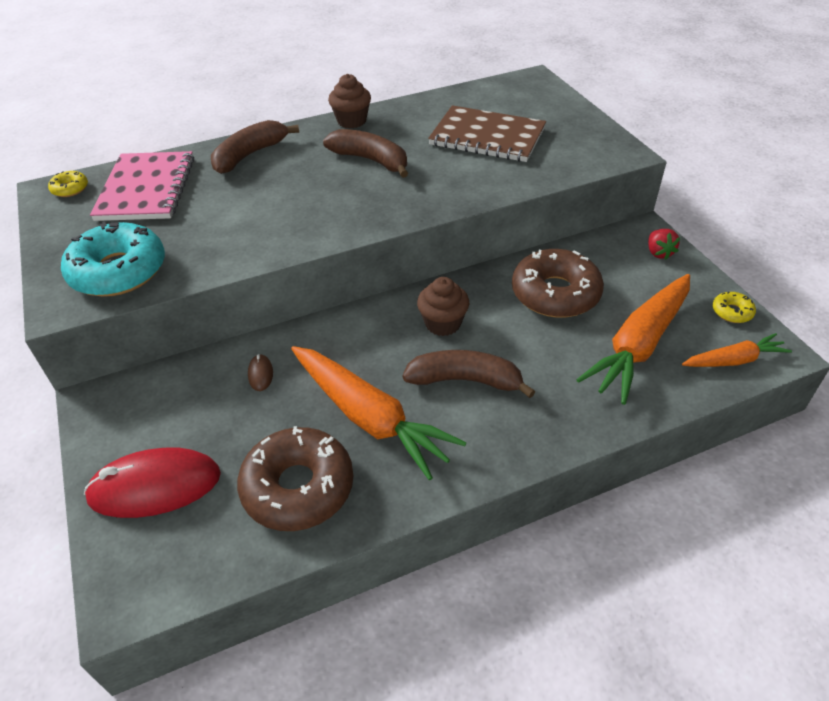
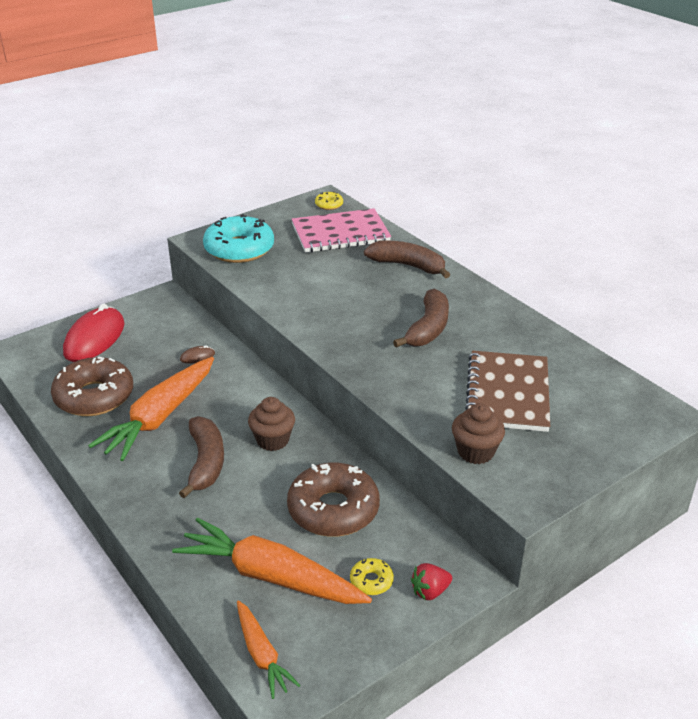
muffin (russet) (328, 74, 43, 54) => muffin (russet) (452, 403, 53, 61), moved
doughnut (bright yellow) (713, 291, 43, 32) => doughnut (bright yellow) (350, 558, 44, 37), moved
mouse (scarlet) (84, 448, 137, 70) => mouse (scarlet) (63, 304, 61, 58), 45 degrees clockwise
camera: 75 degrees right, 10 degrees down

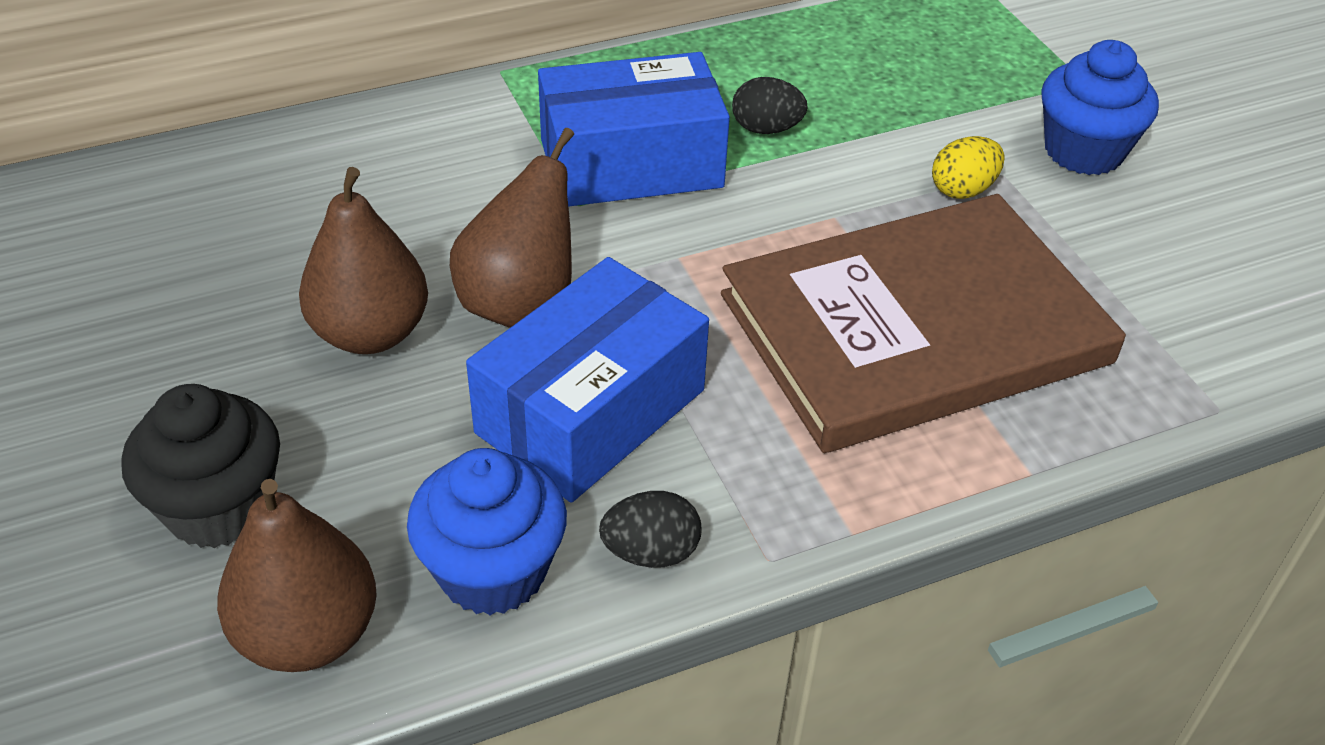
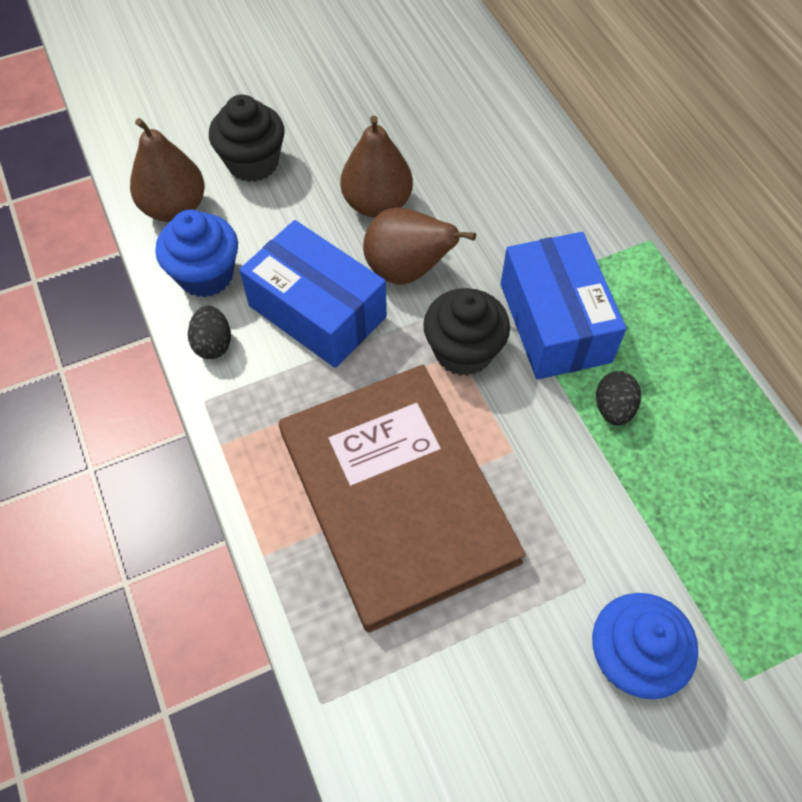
egg (bright yellow) (932, 136, 73, 63) => nothing
nothing => muffin (ebony) (423, 288, 87, 88)
camera: 90 degrees right, 15 degrees up

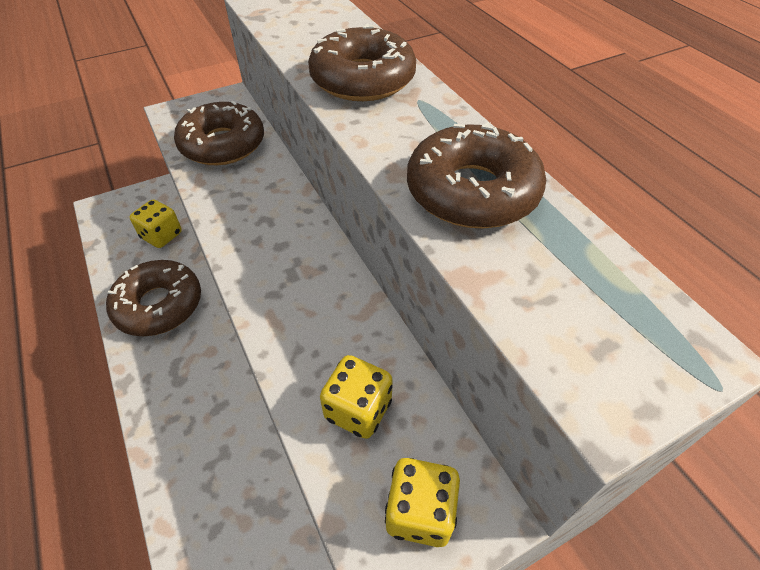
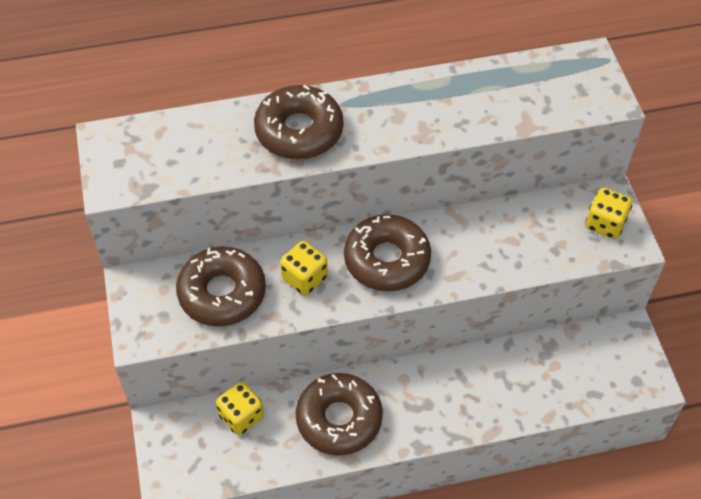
dice (bright yellow) (320, 355, 73, 84) => dice (bright yellow) (280, 241, 48, 54), moved
doughnut (russet) (407, 122, 139, 106) => doughnut (russet) (344, 214, 87, 77), moved
camera: 75 degrees left, 5 degrees up

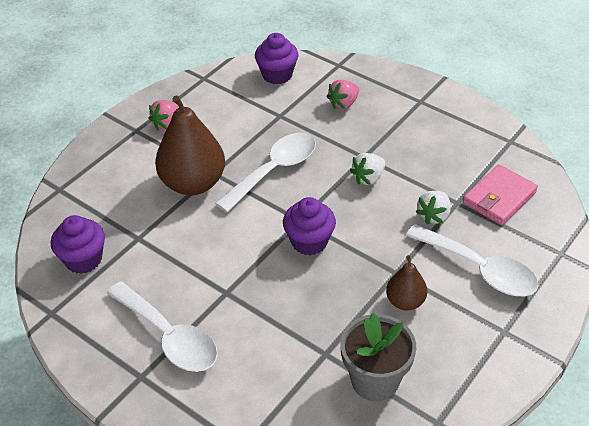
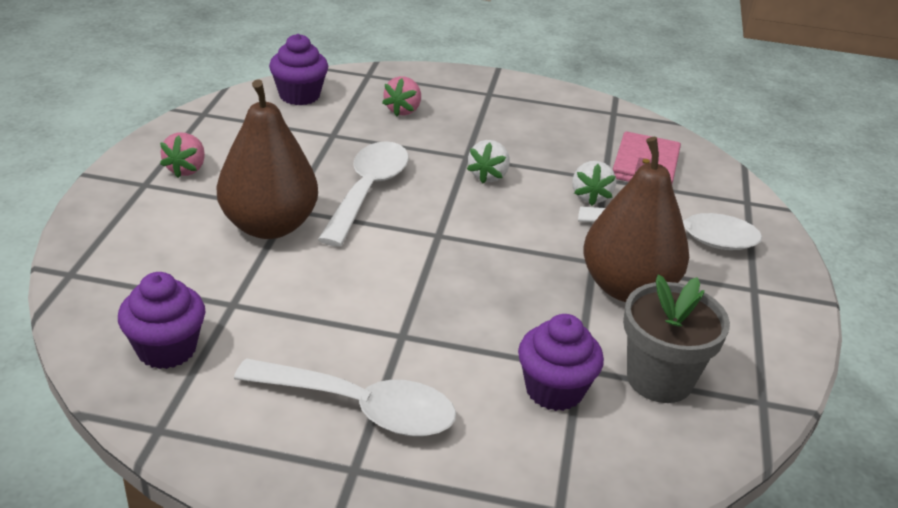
muffin (purple) (283, 197, 53, 58) => muffin (purple) (518, 314, 86, 97), moved
pear (russet) (386, 255, 41, 55) => pear (russet) (583, 137, 106, 165), x1.91
camera: 30 degrees left, 10 degrees down

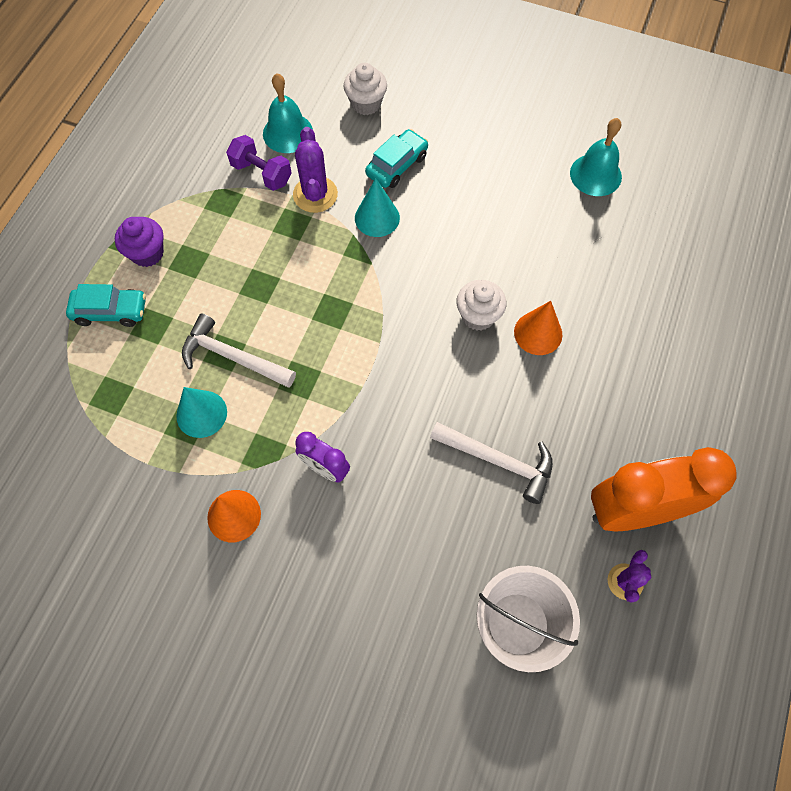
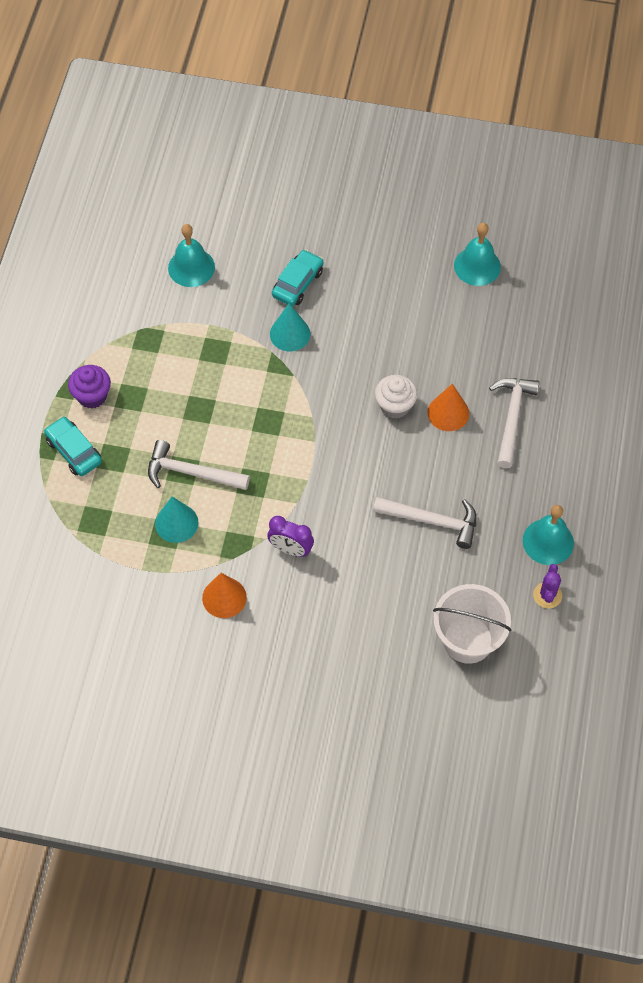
dumbbell (purple) (226, 135, 66, 56) => nothing
saguaro cactus (purple) (293, 127, 45, 86) => nothing
muffin (white) (344, 63, 43, 52) => nothing
nothing => claw hammer (white) (489, 378, 51, 90)
bedside clock (bright orange) (591, 447, 146, 84) => bell (aqua) (523, 505, 51, 60)
car (aqua) (66, 284, 80, 43) => car (aqua) (44, 416, 58, 60), 120 degrees counterclockwise
camera: 10 degrees left, 5 degrees down

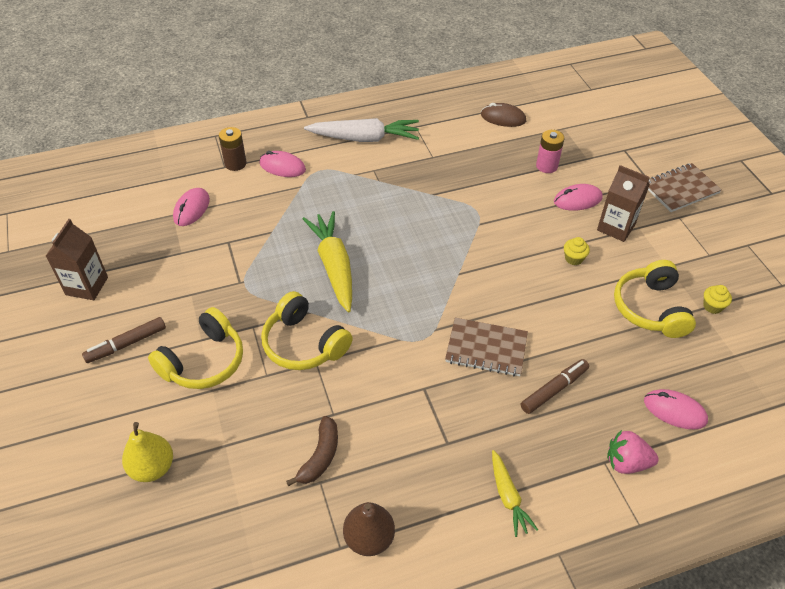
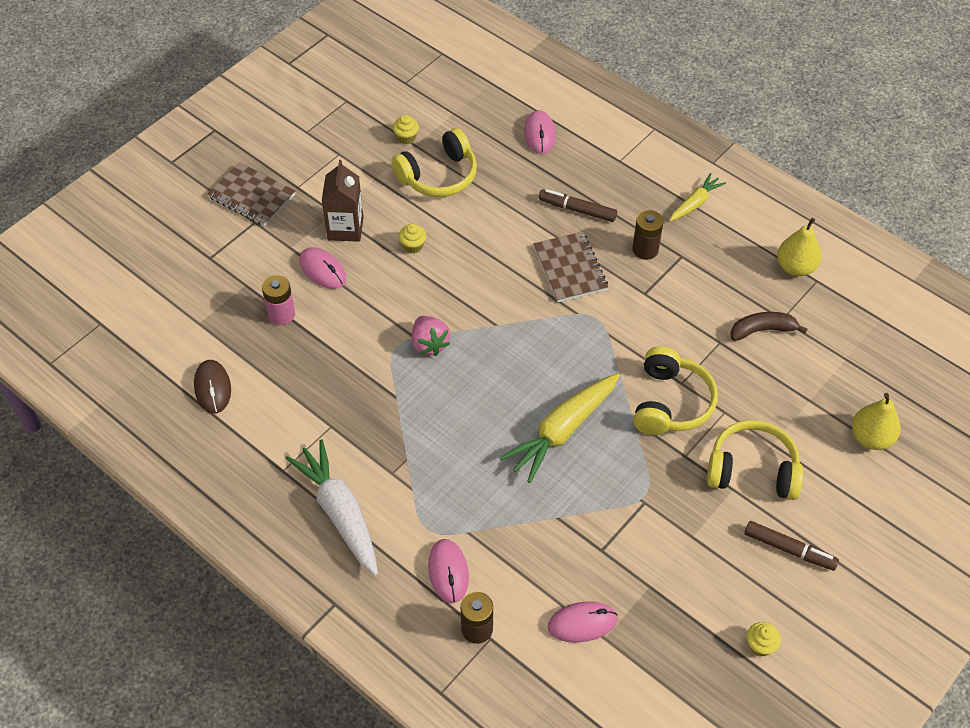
nothing => AA battery (russet) (632, 210, 32, 50)
toy strawberry (rosy) (607, 430, 52, 44) => toy strawberry (rosy) (412, 316, 38, 40), moved
milk carton (russet) (46, 219, 62, 81) => muffin (bright yellow) (747, 622, 34, 35)
pear (russet) (343, 502, 52, 54) => pear (bright yellow) (777, 218, 45, 58)
camera: 120 degrees left, 5 degrees up

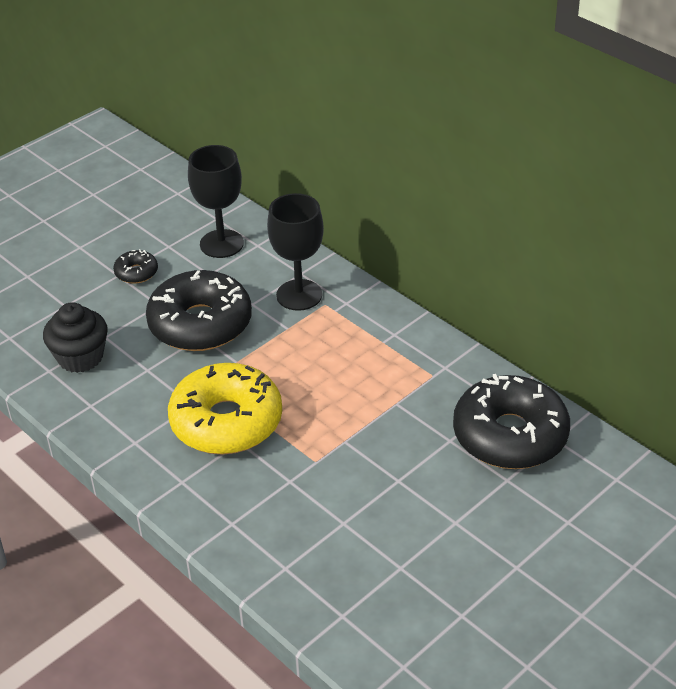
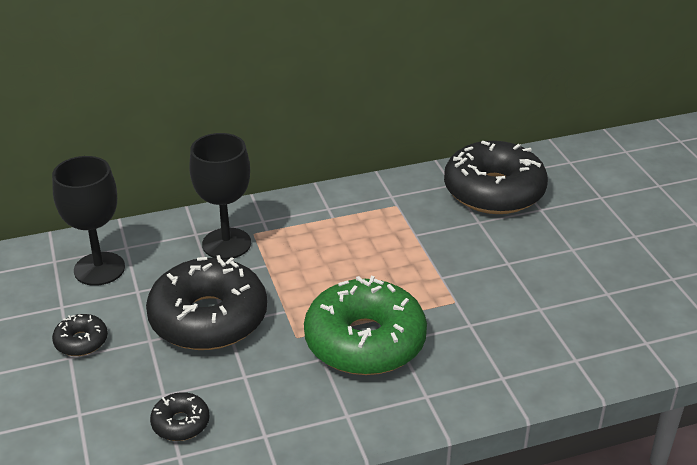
muffin (ebony) (43, 302, 65, 71) => doughnut (ebony) (150, 392, 60, 49)
doughnut (bright yellow) (168, 363, 114, 91) => doughnut (green) (304, 276, 123, 99)
camera: 65 degrees left, 5 degrees down

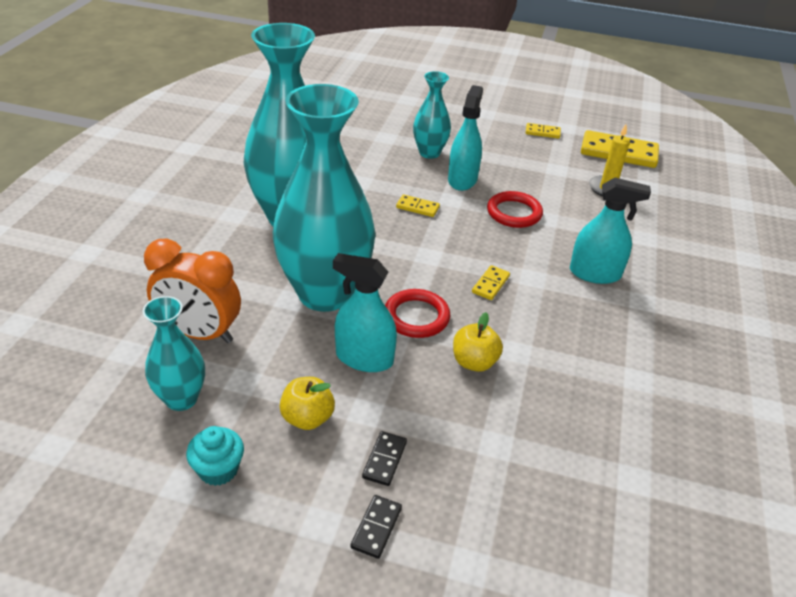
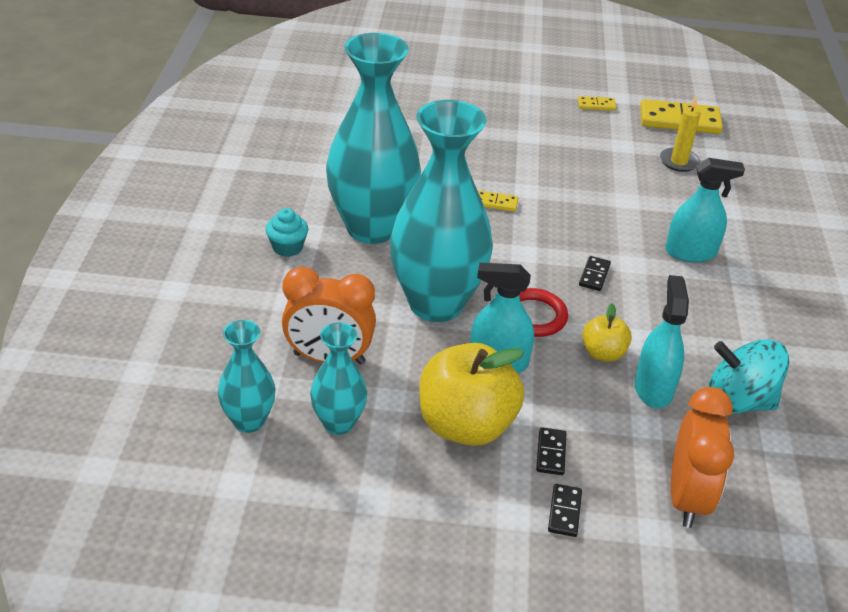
torus (scarlet) (487, 191, 56, 37) => nothing
nothing => bedside clock (bright orange) (671, 387, 63, 141)
nothing => whirligig (aqua) (708, 339, 81, 75)
muffin (aqua) (186, 426, 58, 60) => muffin (aqua) (265, 208, 43, 49), moved
flower vase (aqua) (413, 71, 38, 88) => flower vase (aqua) (218, 320, 57, 113), moved
spray cleaner (aqua) (448, 85, 35, 106) => spray cleaner (aqua) (635, 275, 54, 133), moved
domino (bright yellow) (472, 265, 38, 35) => domino (ebony) (579, 256, 32, 35)
toy apple (bright yellow) (279, 377, 56, 53) => toy apple (bright yellow) (419, 343, 105, 103), x1.97
camera: 10 degrees left, 0 degrees up

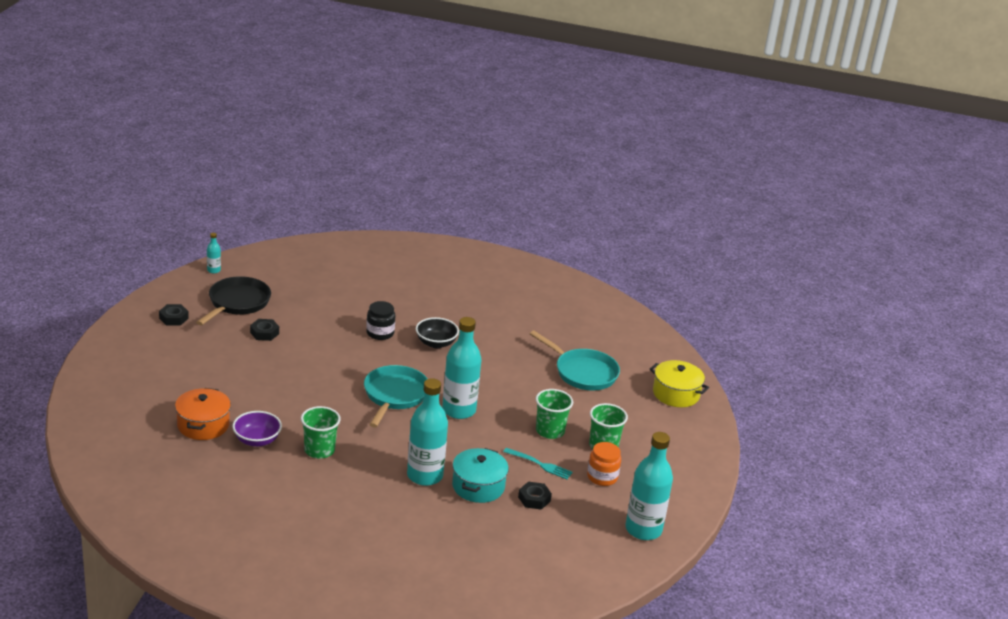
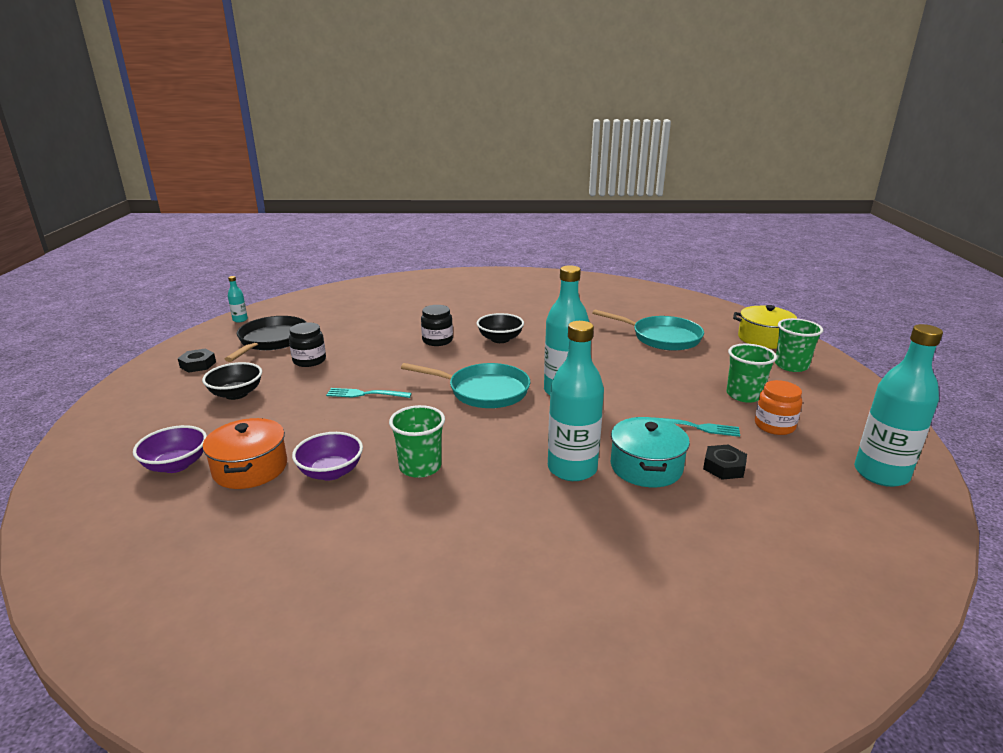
nothing => bowl (purple) (133, 425, 74, 48)
nothing => bowl (ebony) (202, 362, 60, 38)
nothing => fork (aqua) (326, 388, 86, 10)
beaker (green) (536, 389, 37, 50) => beaker (green) (775, 318, 48, 54), moved
hex nut (ebony) (250, 319, 29, 22) => jam jar (ebony) (289, 322, 37, 45)
pan (aqua) (364, 365, 64, 63) => pan (aqua) (401, 363, 129, 45), 105 degrees clockwise
camera: 10 degrees left, 5 degrees down

